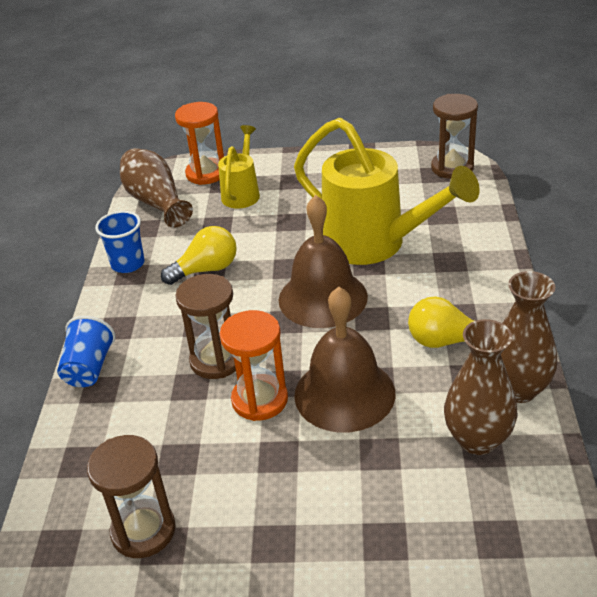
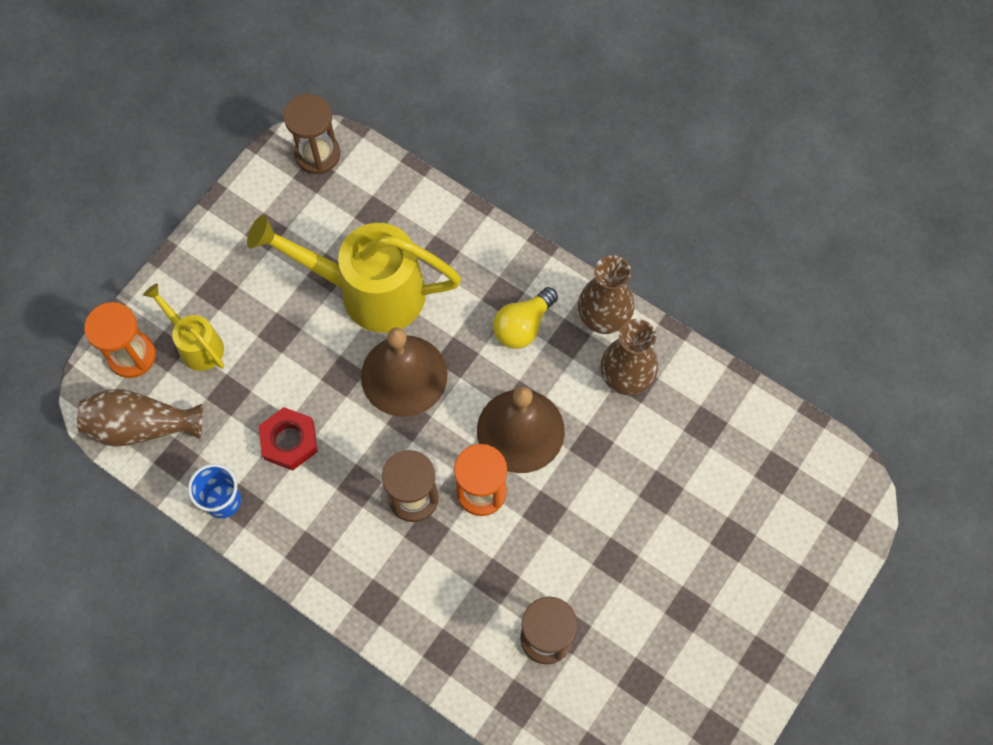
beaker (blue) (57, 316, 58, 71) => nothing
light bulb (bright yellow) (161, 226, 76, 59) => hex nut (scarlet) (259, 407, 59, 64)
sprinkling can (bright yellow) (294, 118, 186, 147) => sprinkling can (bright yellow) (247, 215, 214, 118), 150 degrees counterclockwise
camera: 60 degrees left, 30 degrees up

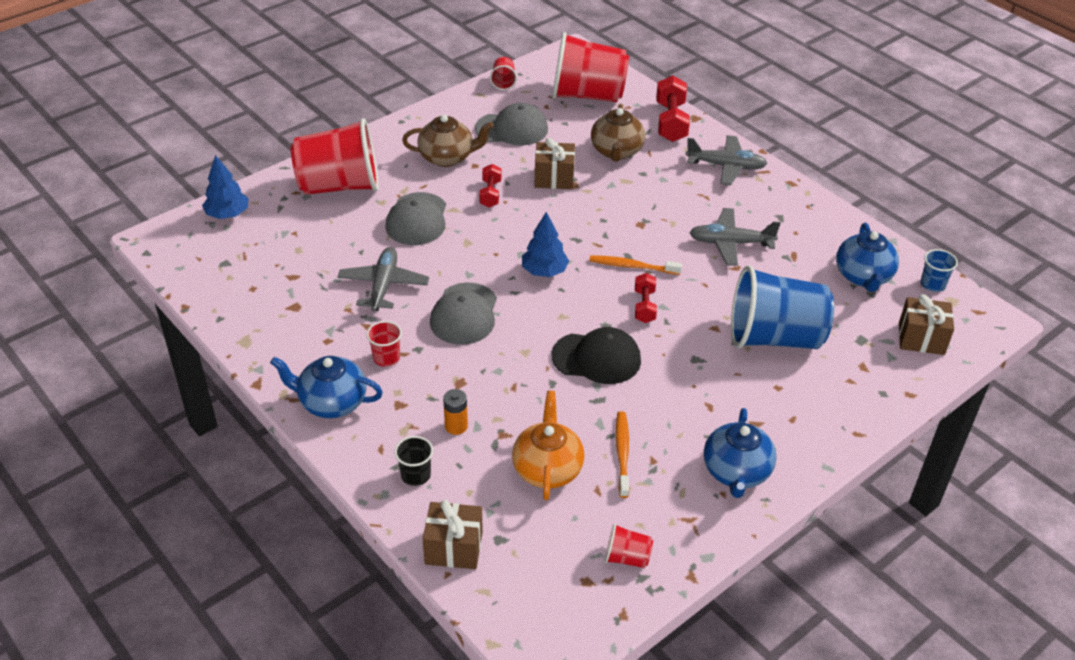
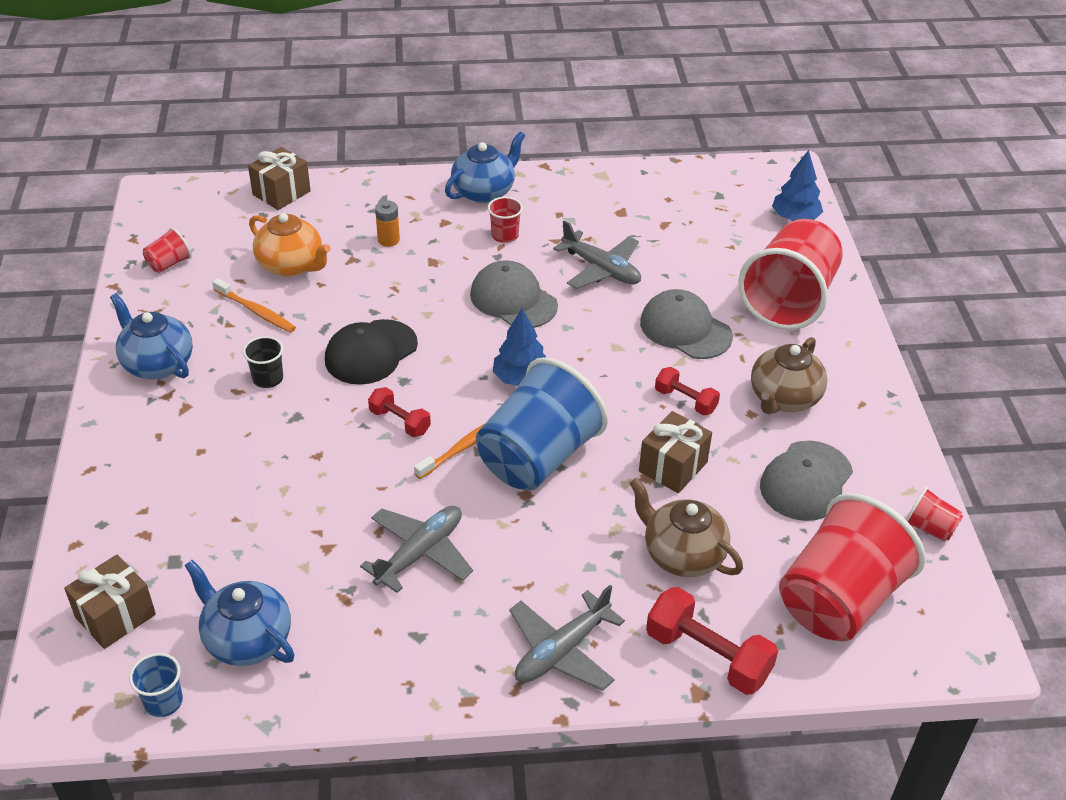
beaker (ebony) (394, 436, 39, 50) => beaker (ebony) (243, 336, 40, 52), moved
beaker (blue) (731, 265, 103, 84) => beaker (blue) (476, 357, 132, 134), moved
camera: 125 degrees right, 0 degrees up

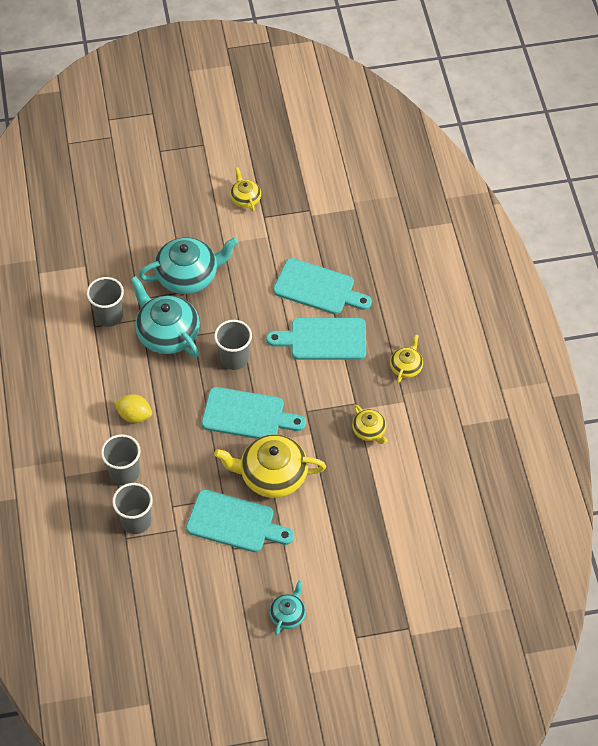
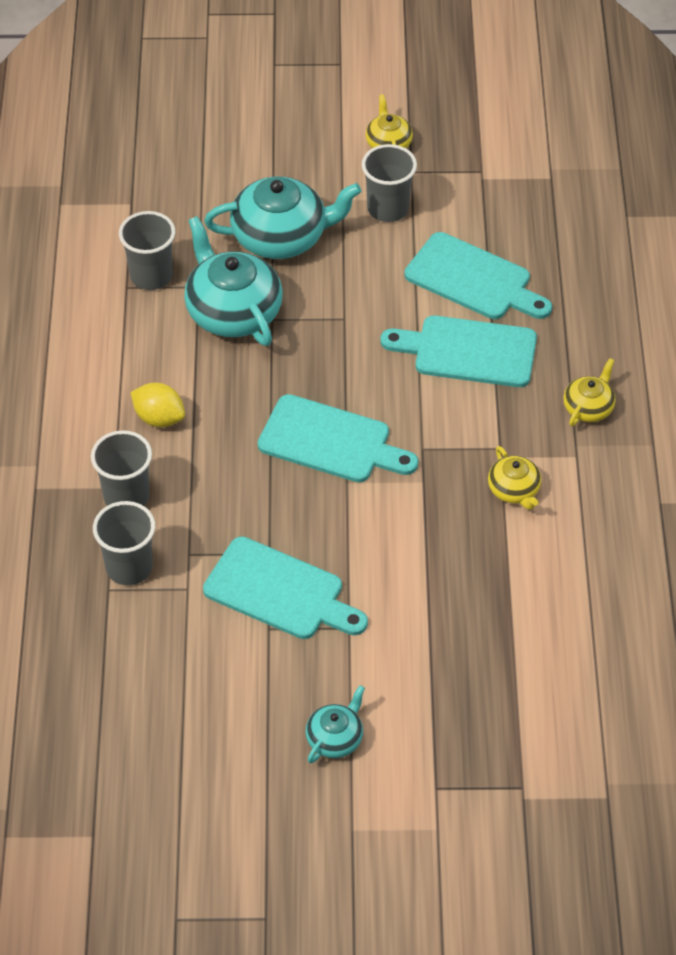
china teapot (bright yellow) (214, 434, 112, 64) => nothing
beaker (ash-grey) (214, 320, 38, 50) => beaker (ash-grey) (362, 144, 55, 78), moved
camera: 10 degrees right, 5 degrees down

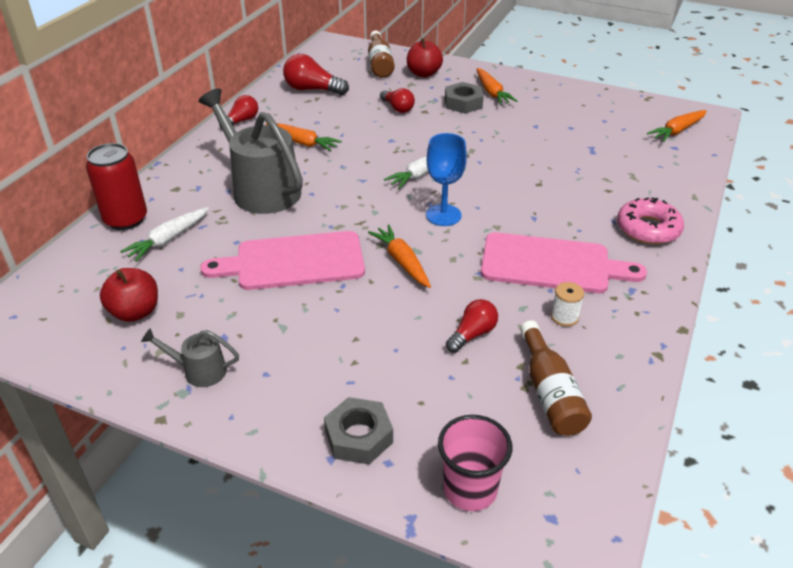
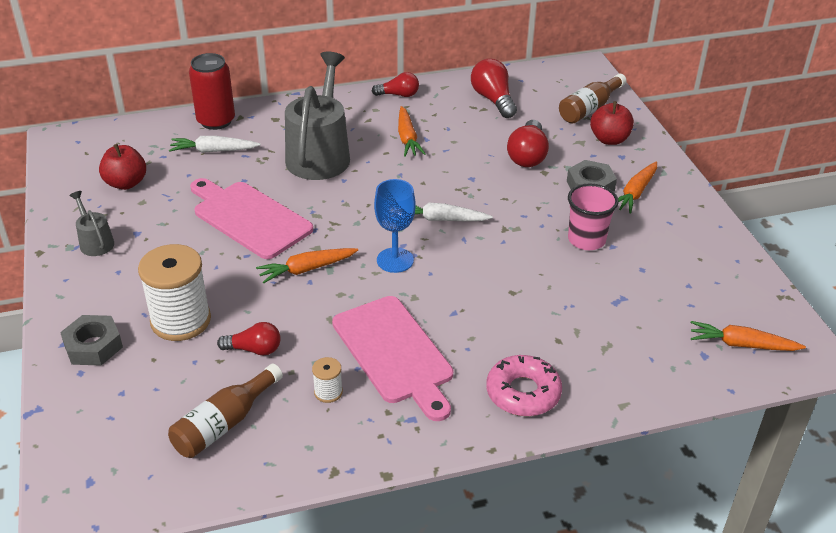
nothing => spool (white) (138, 244, 73, 97)
beaker (rosy) (438, 415, 75, 96) => beaker (rosy) (568, 183, 51, 67), moved
carrot (bright orange) (368, 224, 63, 64) => carrot (bright orange) (256, 248, 102, 35), 135 degrees counterclockwise
light bulb (scarlet) (380, 88, 35, 25) => light bulb (scarlet) (507, 120, 42, 47), x1.54
camera: 50 degrees right, 0 degrees up

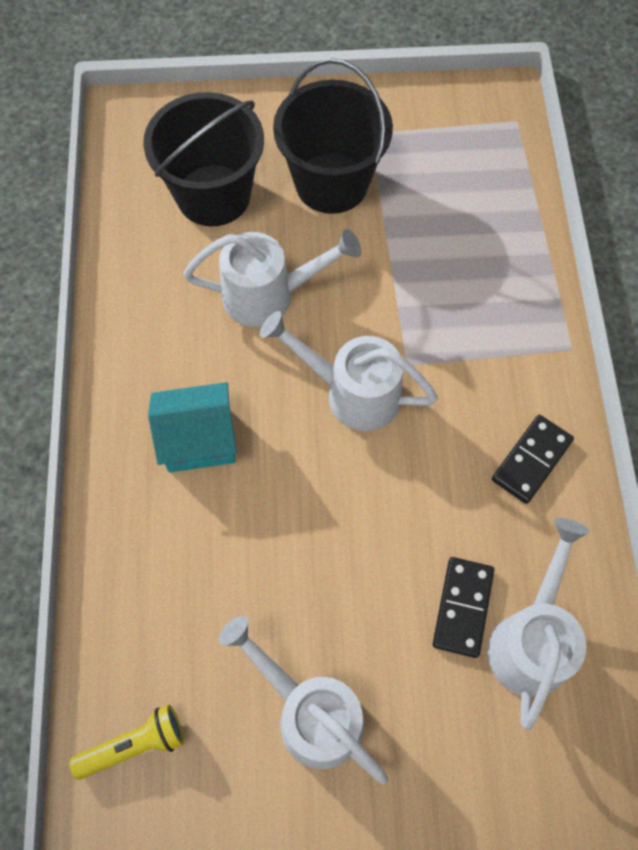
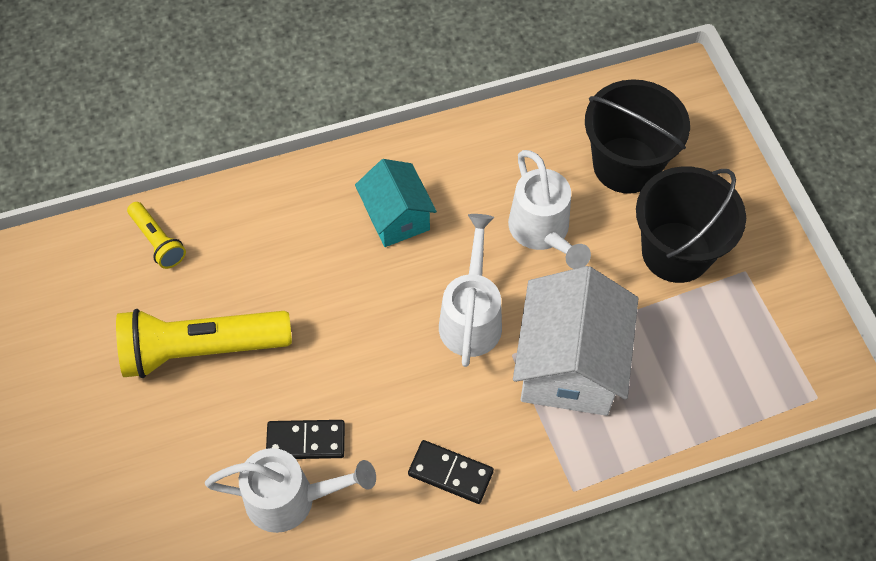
nothing => toy house (white) (513, 266, 126, 150)
sprinkling can (white) (218, 616, 170, 168) => pocket torch (bright yellow) (116, 309, 176, 69)
camera: 75 degrees right, 5 degrees down

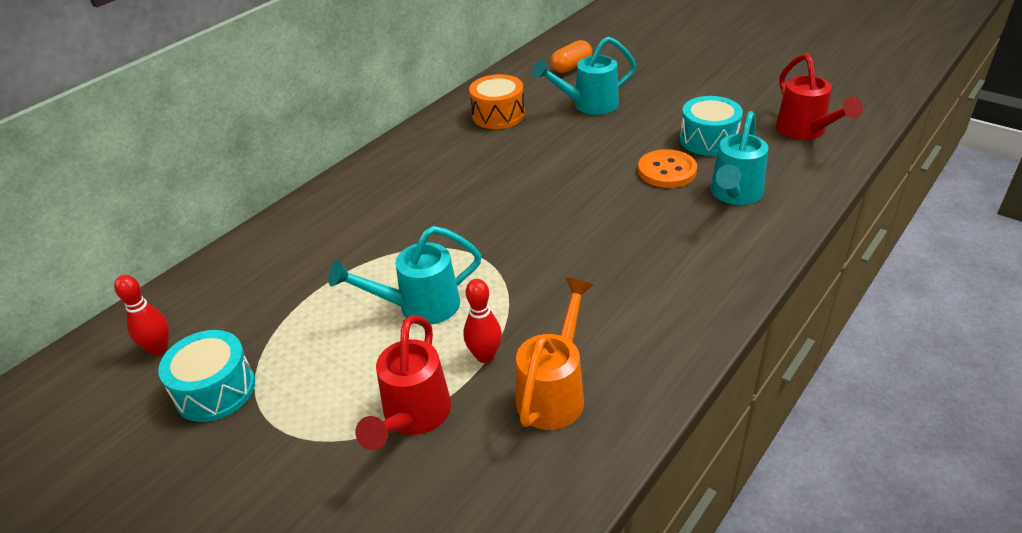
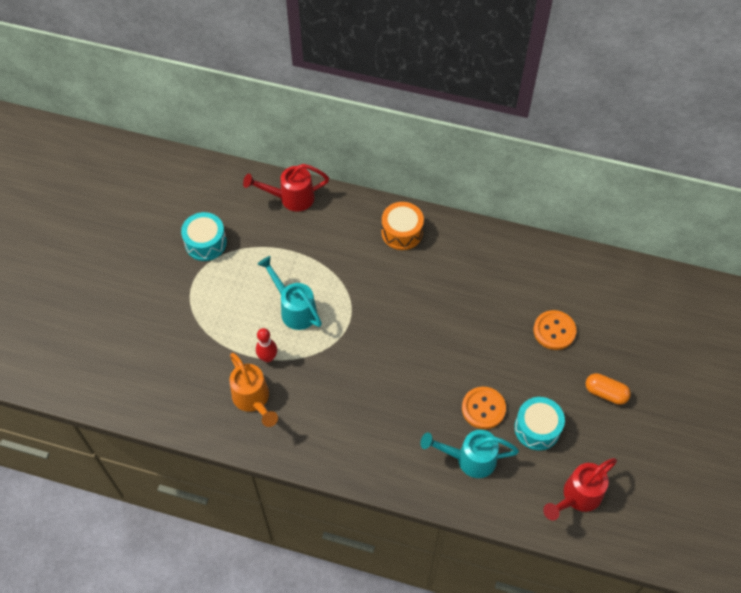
skittle (scarlet) (114, 275, 55, 80) => nothing
sprinkling can (scarlet) (355, 315, 96, 135) => sprinkling can (scarlet) (243, 164, 86, 48), moved
drum (bright orange) (469, 74, 56, 55) => drum (bright orange) (381, 202, 43, 48), moved
pill shape (bright orange) (551, 40, 41, 33) => pill shape (bright orange) (586, 373, 45, 32), moved
sprinkling can (aqua) (532, 36, 104, 79) => button (bright orange) (533, 310, 43, 40)
sprinkling can (bright orange) (516, 278, 77, 152) => sprinkling can (bright orange) (230, 353, 48, 74), 60 degrees clockwise
camera: 65 degrees right, 20 degrees up

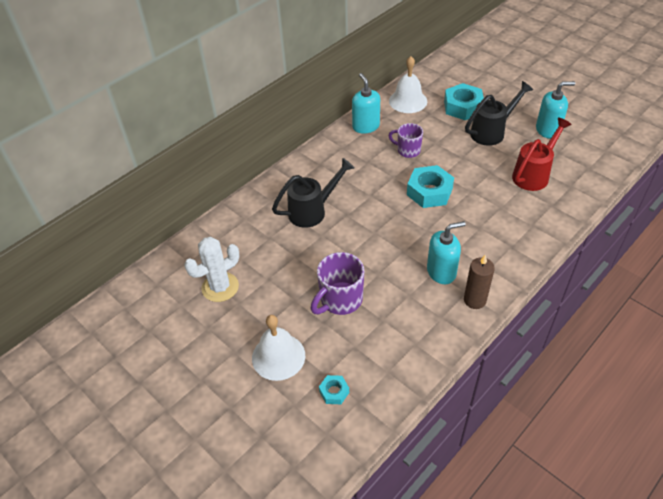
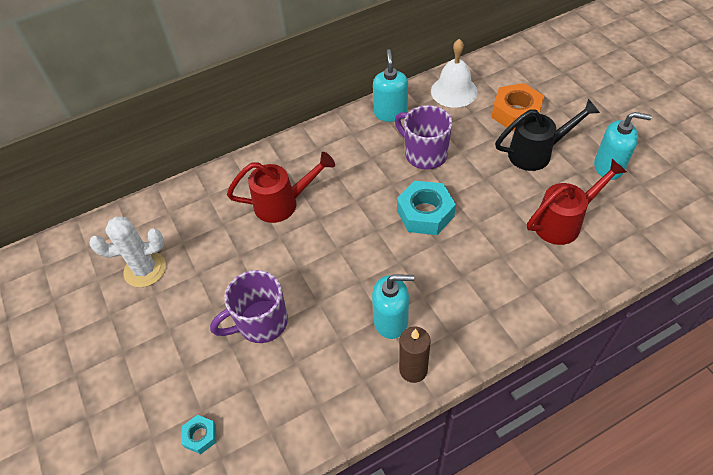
bell (white) (252, 315, 53, 66) => nothing
sprinkling can (ebony) (272, 158, 82, 70) => sprinkling can (scarlet) (227, 152, 108, 71)
hex nut (aqua) (444, 83, 40, 37) => hex nut (bright orange) (491, 83, 53, 48)
mug (purple) (388, 123, 35, 35) => mug (purple) (395, 105, 57, 64), x1.51
camera: 20 degrees right, 5 degrees up

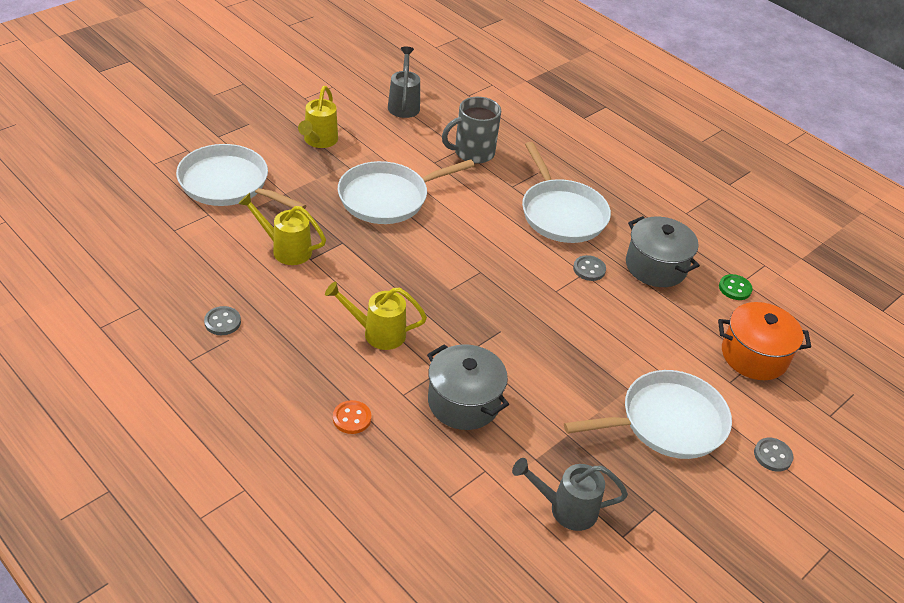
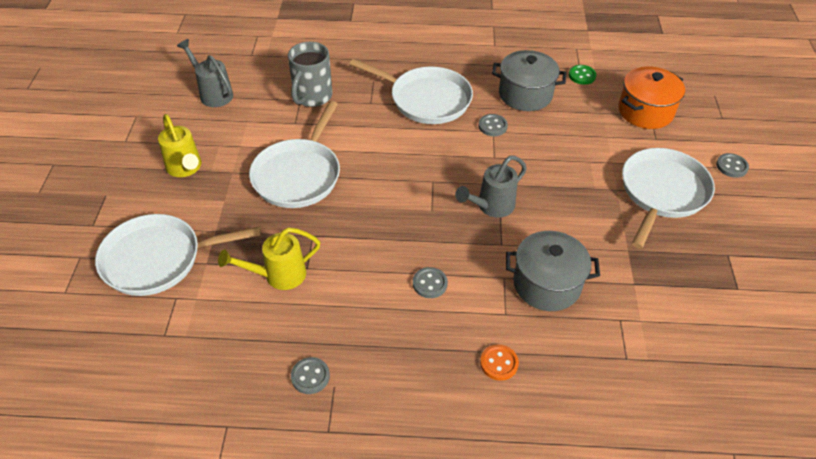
sprinkling can (ash-grey) (512, 458, 116, 73) => sprinkling can (ash-grey) (455, 155, 72, 63), moved
sprinkling can (bright yellow) (325, 282, 102, 68) => button (ash-grey) (413, 267, 35, 31)
camera: 40 degrees left, 5 degrees up

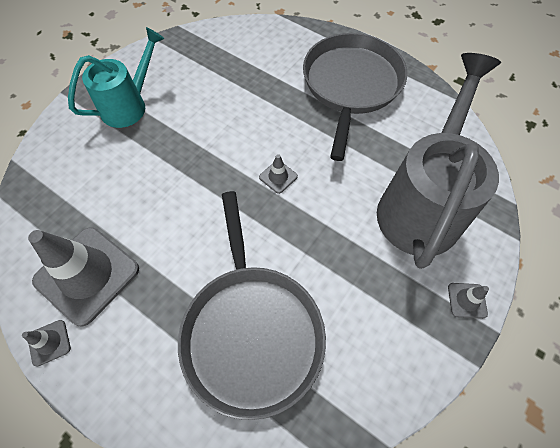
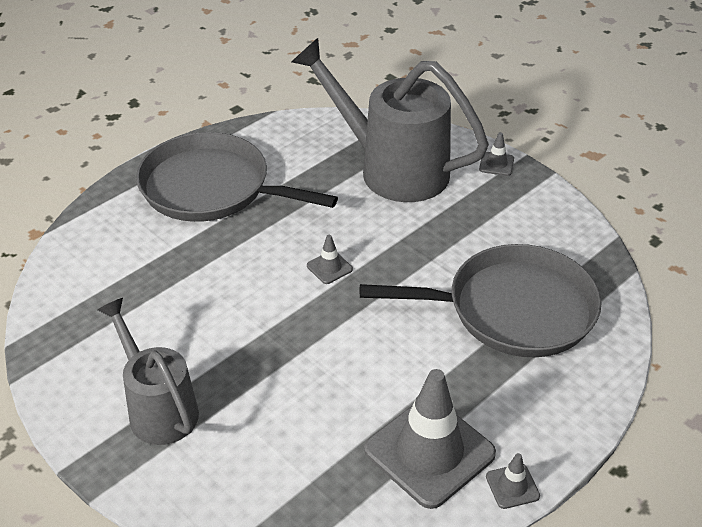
sprinkling can (aqua) (68, 27, 97, 101) => sprinkling can (ash-grey) (97, 298, 102, 147)
camera: 80 degrees left, 20 degrees down

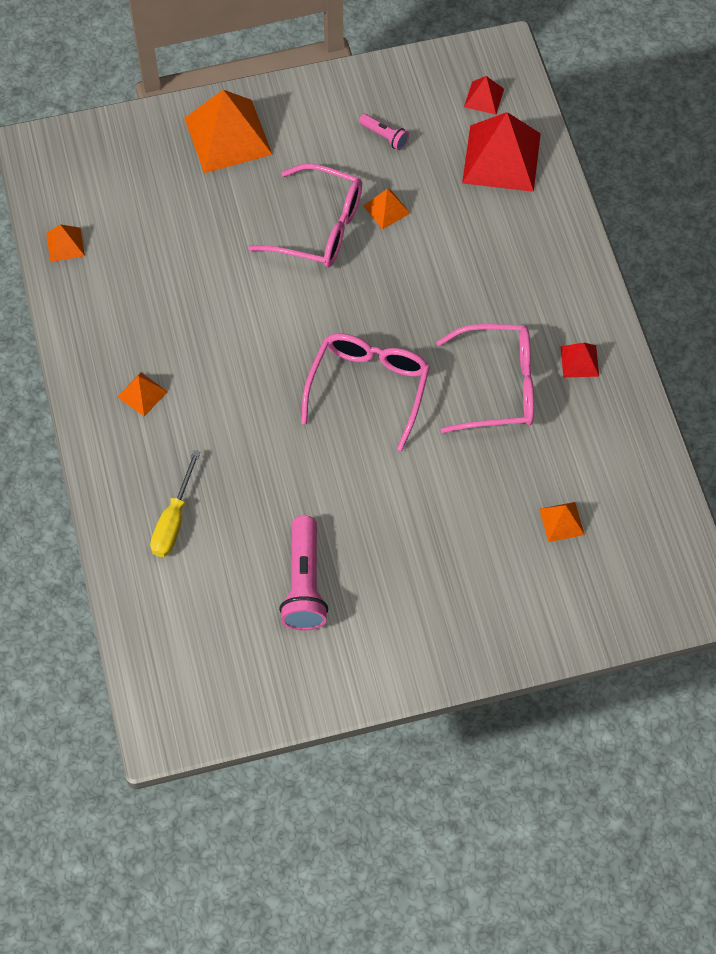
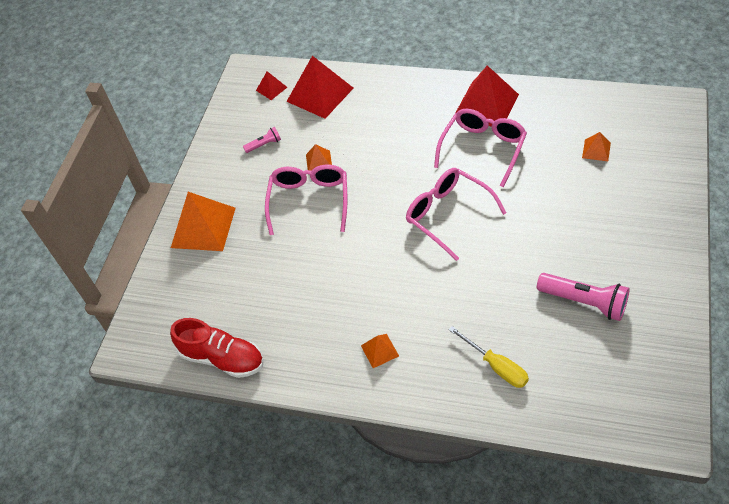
pyramid (bright orange) (46, 224, 39, 38) => lace-up shoe (scarlet) (170, 318, 94, 60)
spectacles (rosy) (248, 163, 114, 104) => spectacles (rosy) (265, 164, 82, 71), 45 degrees counterclockwise
pyramid (scarlet) (561, 343, 38, 35) => pyramid (scarlet) (456, 65, 63, 62), x2.11
camera: 55 degrees left, 10 degrees down

